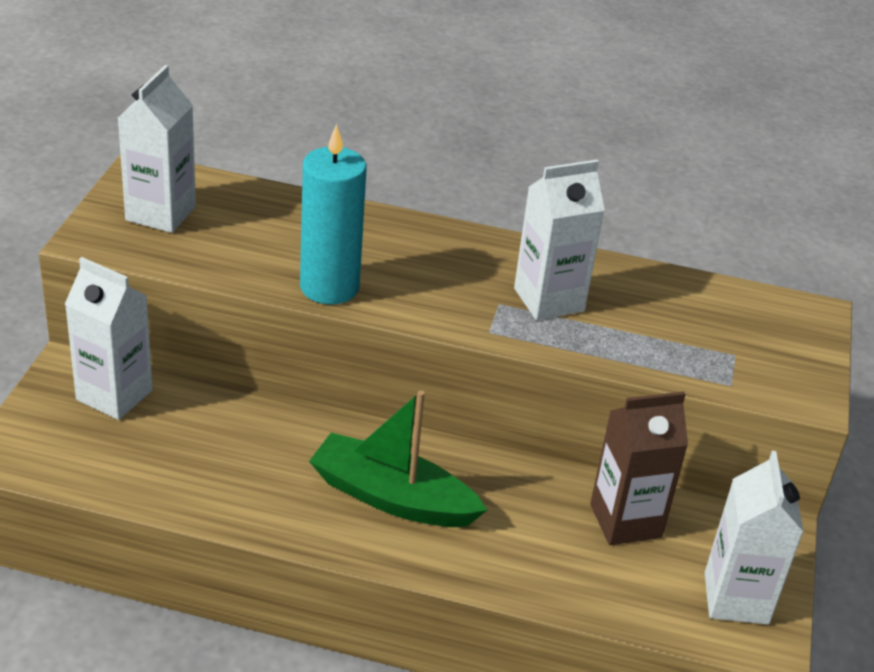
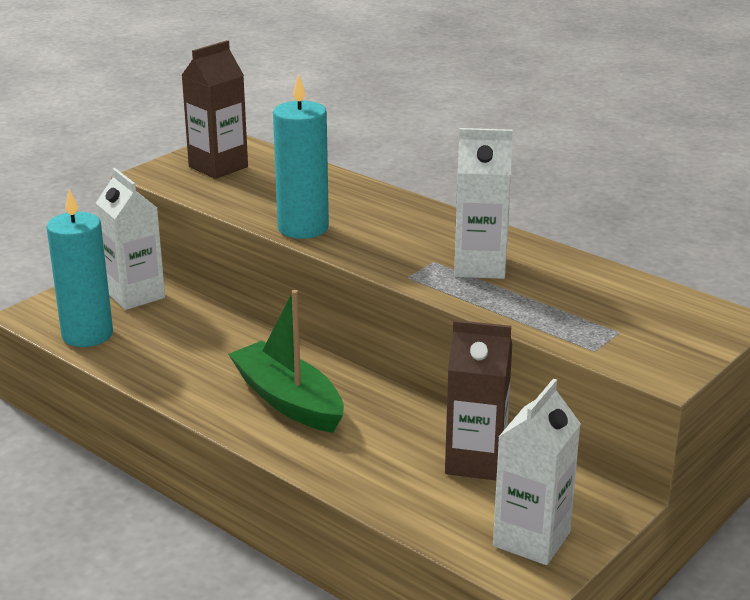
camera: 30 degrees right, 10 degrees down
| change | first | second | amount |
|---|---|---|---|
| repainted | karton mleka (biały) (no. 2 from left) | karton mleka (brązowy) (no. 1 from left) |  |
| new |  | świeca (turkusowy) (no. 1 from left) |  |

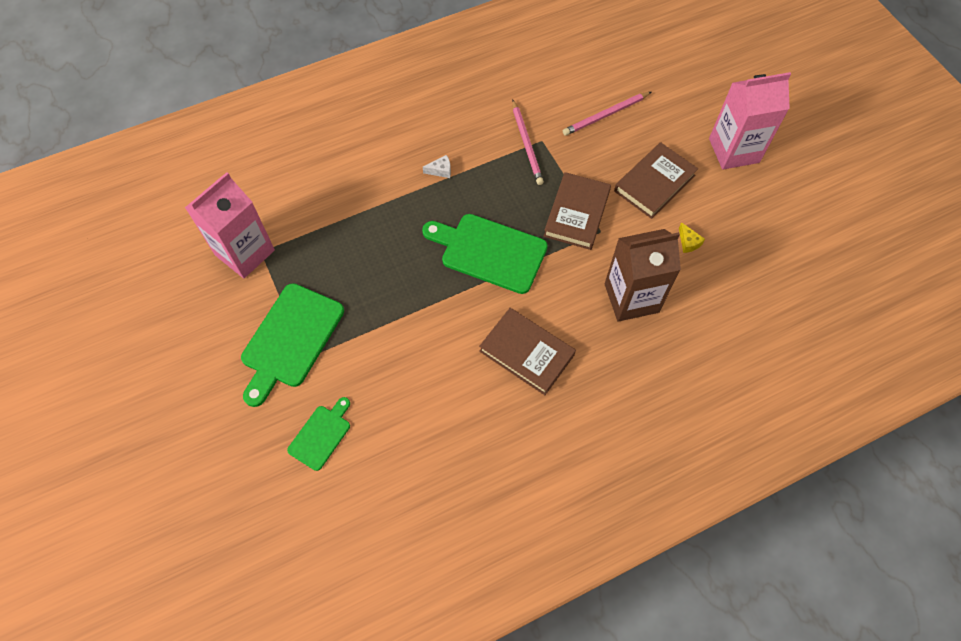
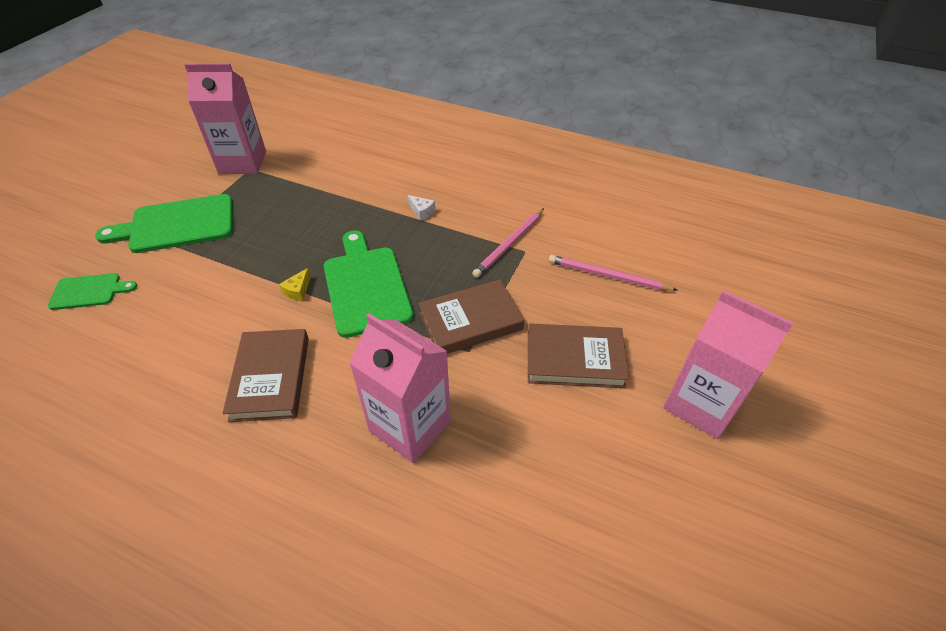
camera: 50 degrees right, 15 degrees down
| change | first | second | amount |
|---|---|---|---|
| repainted | karton mleka (brązowy) | karton mleka (różowy) (no. 2 from left) |  |
| shifted | ser (żółty) |  |  |

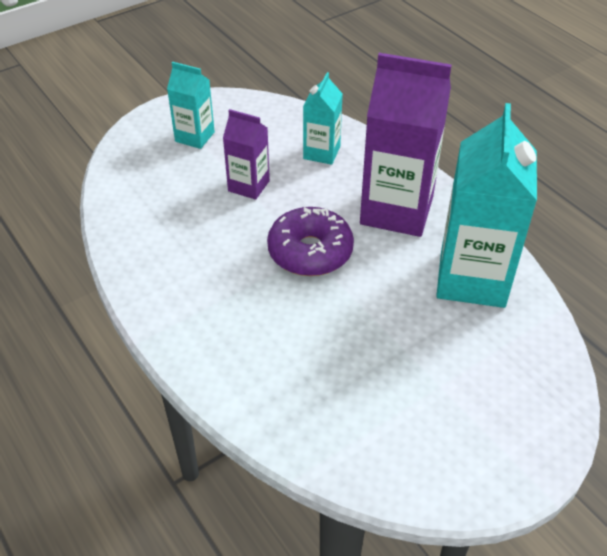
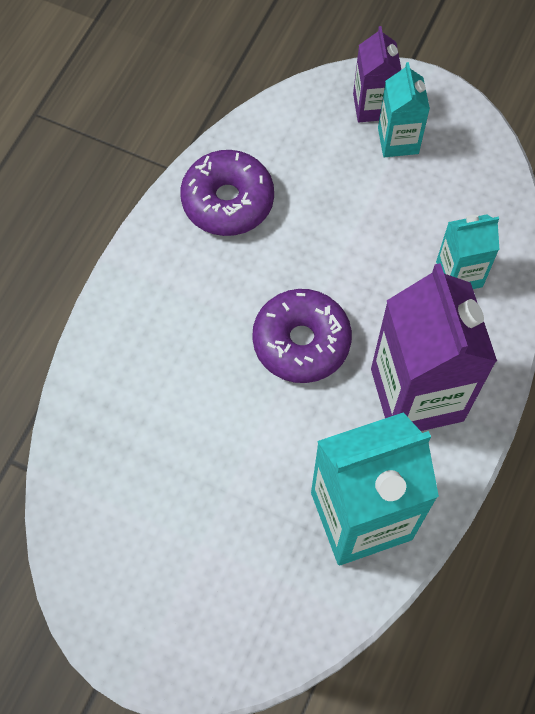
camera: 60 degrees right, 20 degrees up
| change | first | second | amount |
|---|---|---|---|
| shifted | karton mleka (fioletowy) (no. 1 from left) |  |  |
| new |  | donut (fioletowy) (no. 1 from left) |  |

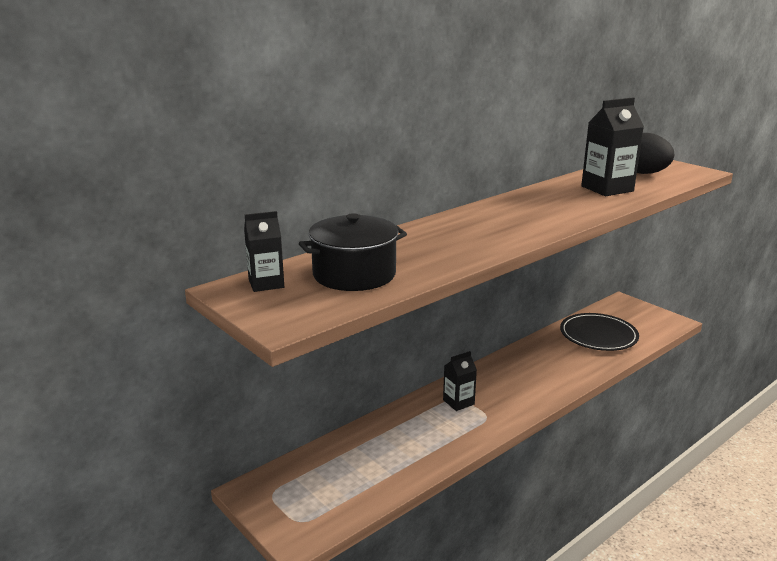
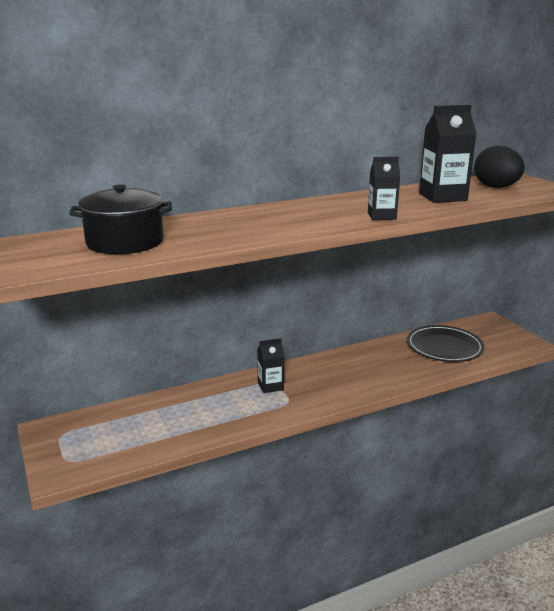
camera: 15 degrees right, 0 degrees up
| change | first | second | amount |
|---|---|---|---|
| shifted | karton mleka (czarny) (no. 1 from left in the first image) | karton mleka (czarny) (no. 2 from left) |  |

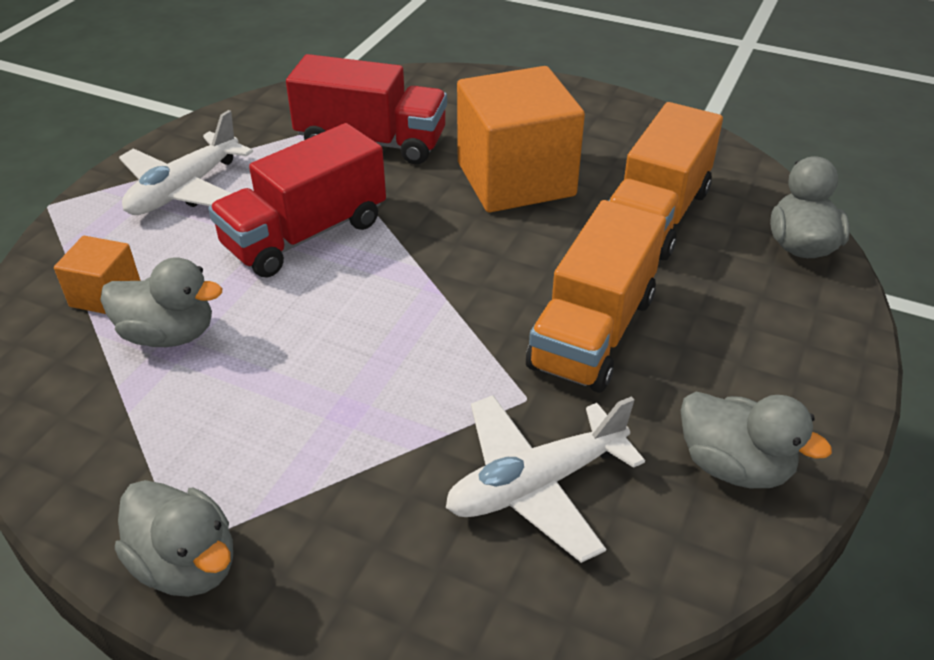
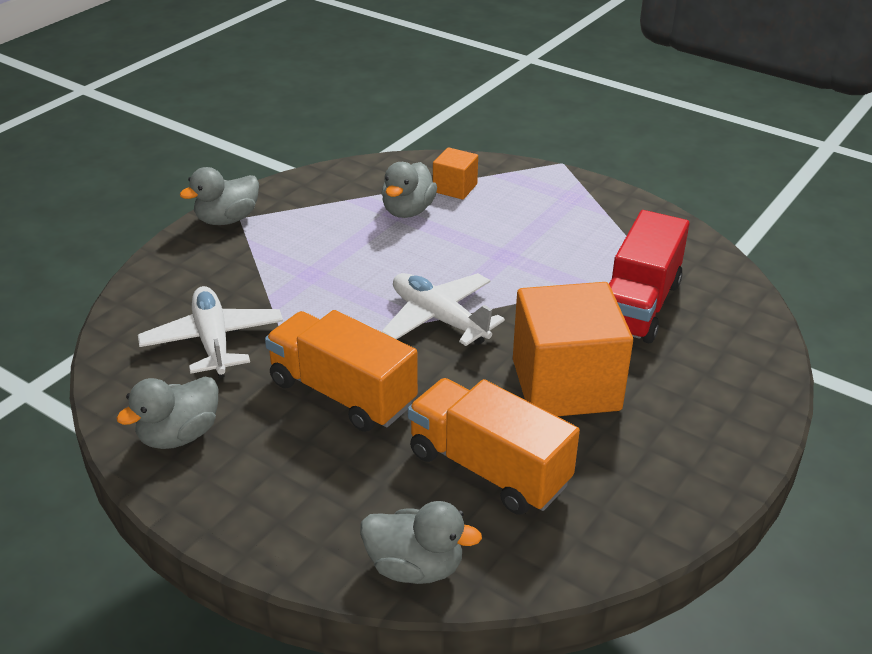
camera: 100 degrees right, 5 degrees down
| change | first | second | amount |
|---|---|---|---|
| shifted | samolot (biały) (no. 1 from left in the first image) | samolot (biały) (no. 2 from left) |  |
| gone | ciężarówka (czerwony) (no. 1 from left) |  |  |

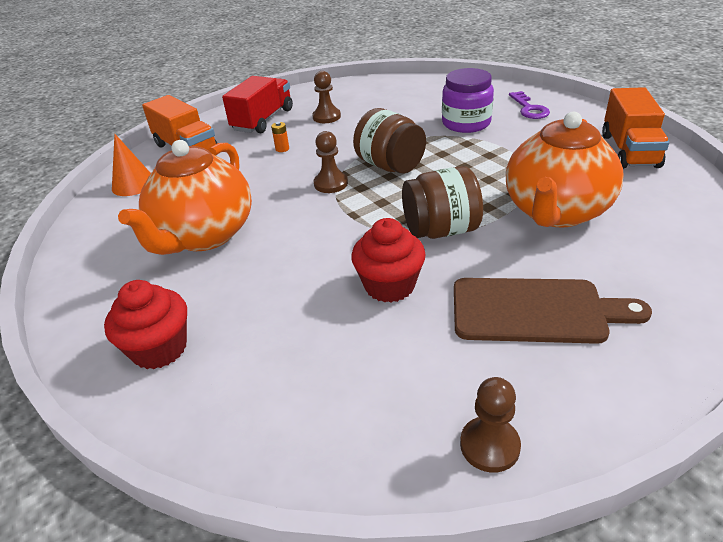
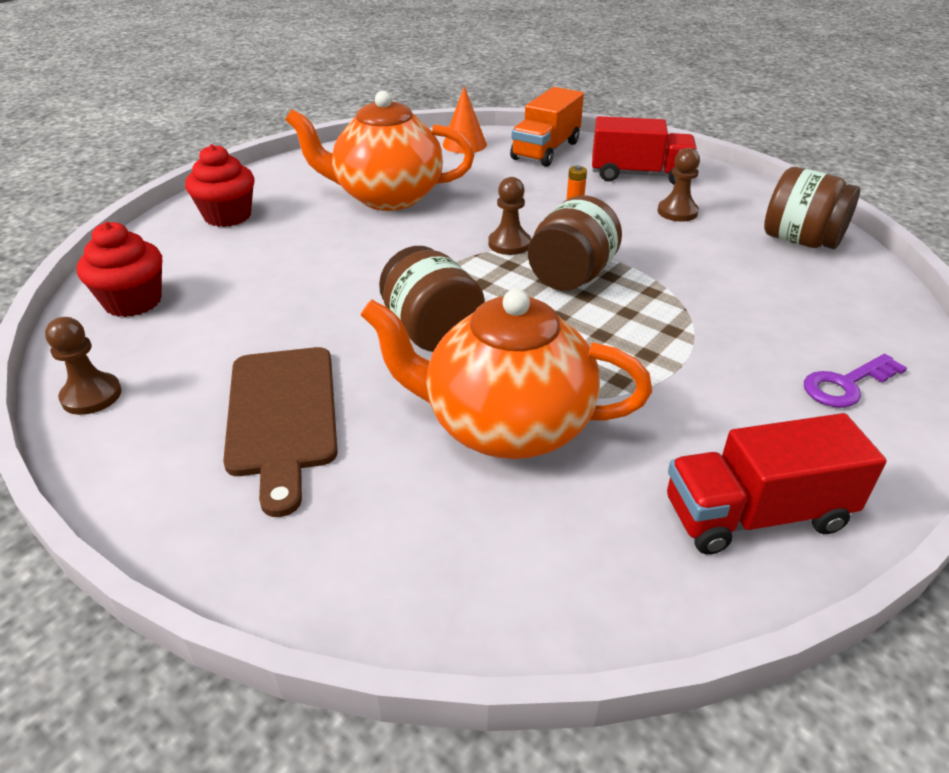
camera: 70 degrees right, 0 degrees up
| change | first | second | amount |
|---|---|---|---|
| shifted | muffinka (czerwony) (no. 2 from left in the first image) | muffinka (czerwony) (no. 1 from left) |  |
| gone | słoik (fioletowy) |  |  |
| repainted | ciężarówka (pomarańczowy) (no. 2 from left) | ciężarówka (czerwony) (no. 2 from left) |  |
| new |  | słoik (brązowy) (no. 3 from left) |  |

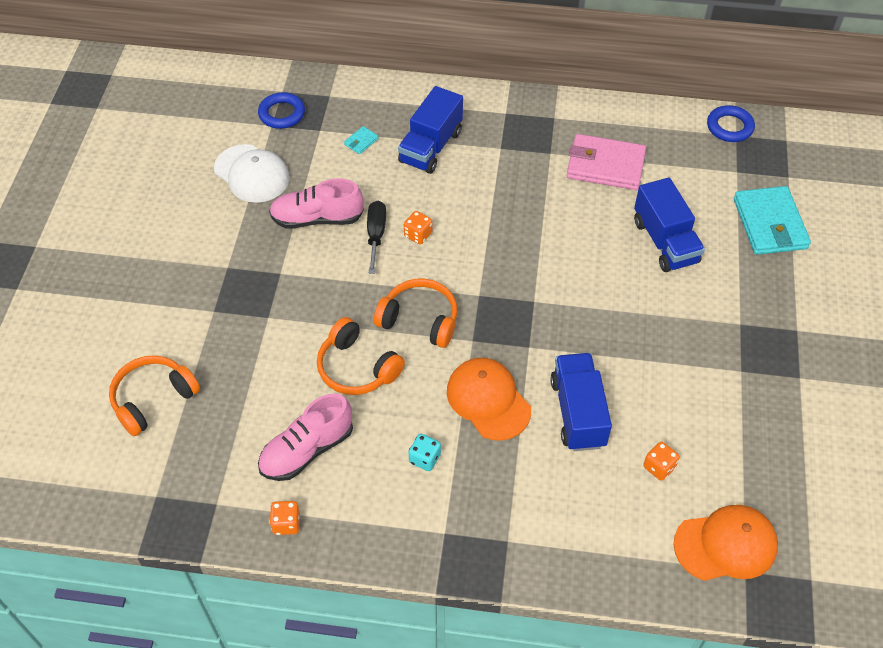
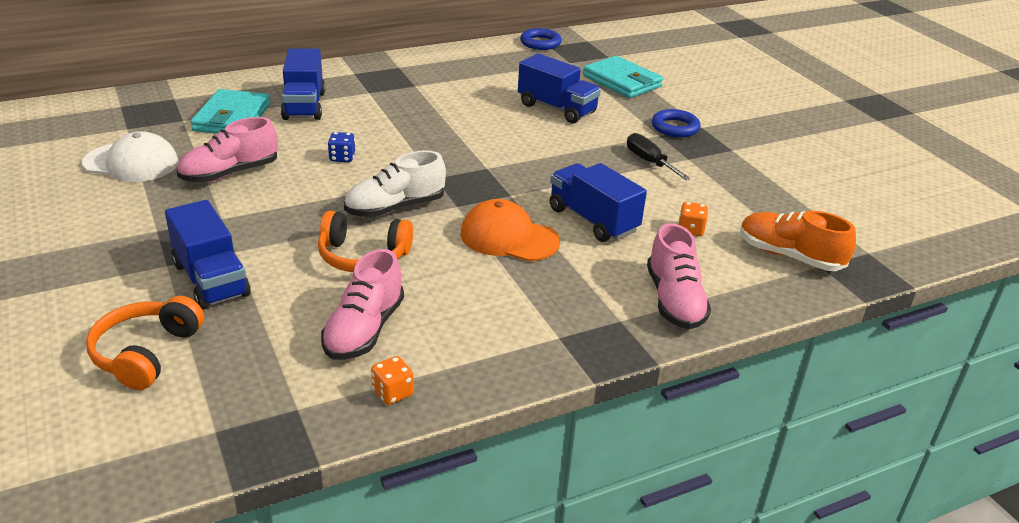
camera: 35 degrees left, 20 degrees down
| change | first | second | amount |
|---|---|---|---|
| shifted | pierścień (niebieski) (no. 1 from left in the first image) | pierścień (niebieski) (no. 2 from left) |  |
| scaled | portfel (turkusowy) (no. 1 from left) |  | x2.45 |
| shifted | śrubokręt (czarny) |  |  |
| swapped | słuchawki (pomarańczowy) (no. 3 from left) | but (biały) |  |
| repainted | kostka do gry (pomarańczowy) (no. 2 from left) | kostka do gry (niebieski) |  |
| gone | kostka do gry (turkusowy) |  |  |
| gone | portfel (różowy) |  |  |
| swapped | czapka (pomarańczowy) (no. 2 from left) | but (pomarańczowy) |  |
| new |  | ciężarówka (niebieski) (no. 1 from left) |  |
| new |  | but (różowy) (no. 3 from left) |  |

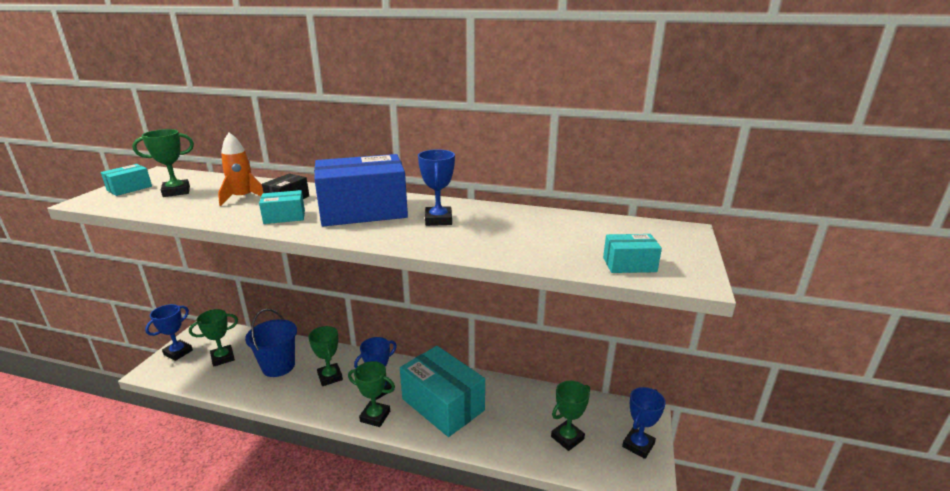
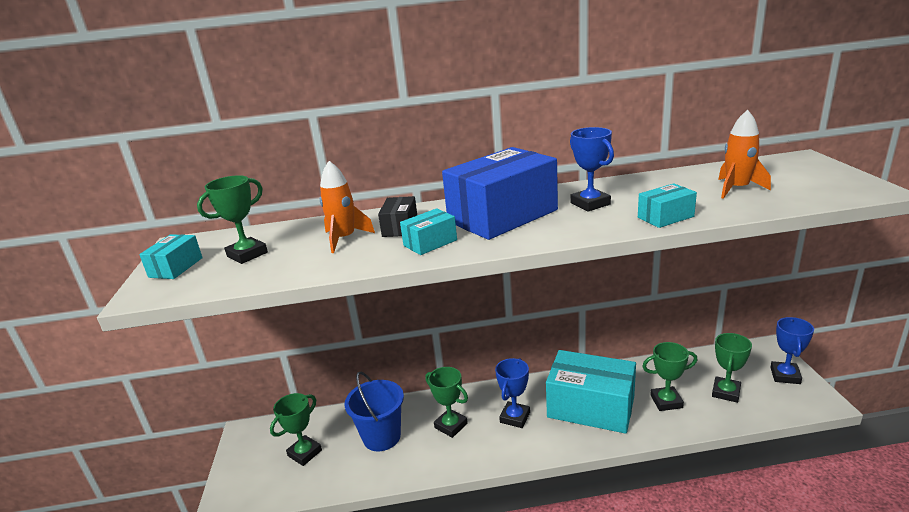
camera: 20 degrees left, 0 degrees up
| change | first | second | amount |
|---|---|---|---|
| gone | puchar (niebieski) (no. 1 from left) |  |  |
| shifted | puchar (zielony) (no. 4 from left) |  |  |
| shifted | pudełko (turkusowy) (no. 4 from left) |  |  |
| new |  | rakieta (pomarańczowy) (no. 2 from left) |  |

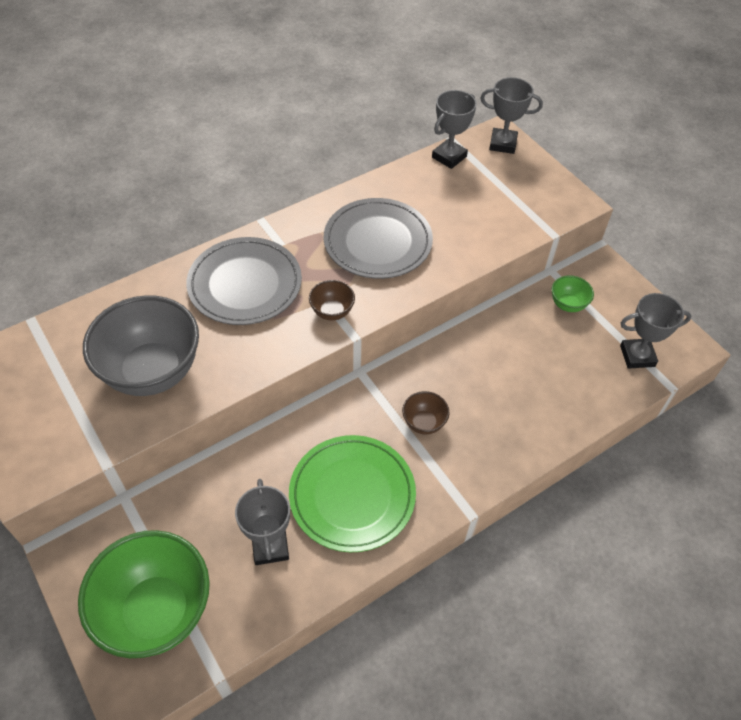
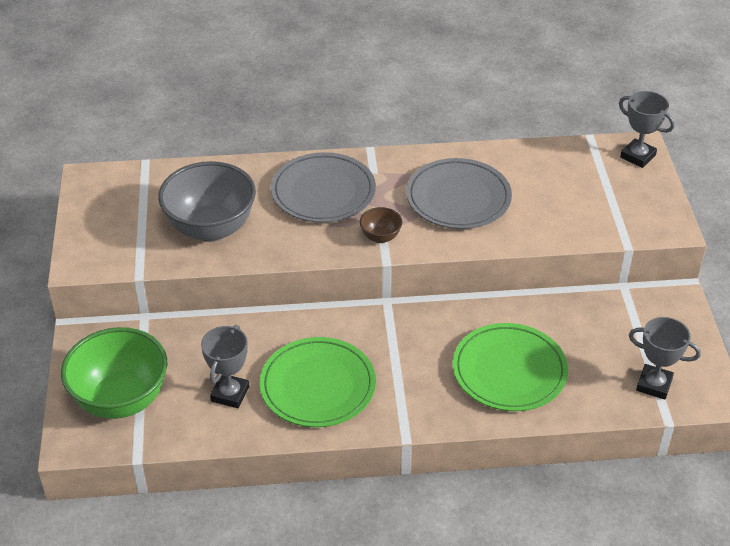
camera: 30 degrees right, 10 degrees down
| change | first | second | amount |
|---|---|---|---|
| gone | miska (brązowy) (no. 2 from left) |  |  |
| gone | puchar (szary) (no. 2 from left) |  |  |
| gone | miska (zielony) (no. 2 from left) |  |  |
| new |  | talerz (zielony) (no. 2 from left) |  |

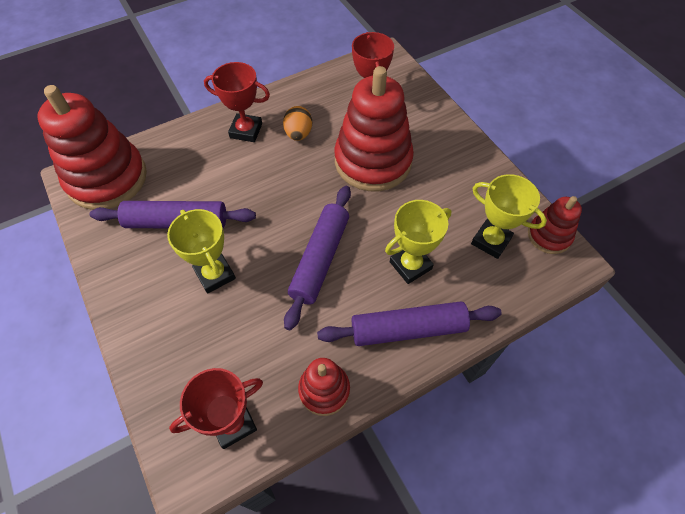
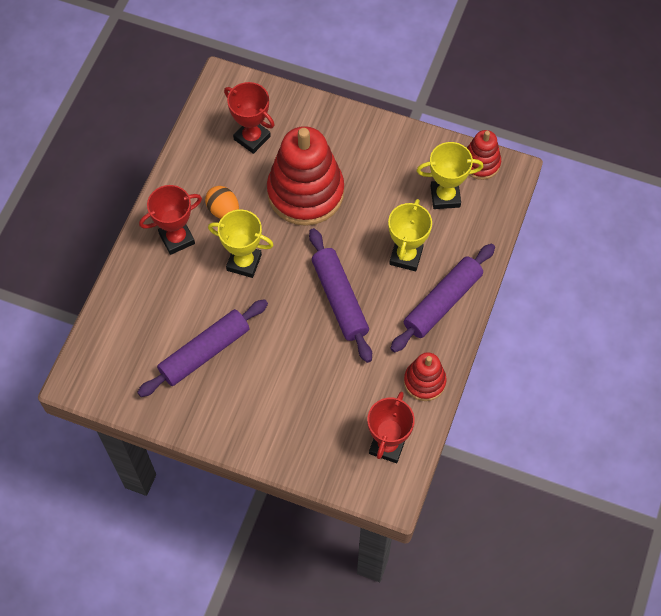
camera: 40 degrees left, 5 degrees up
| change | first | second | amount |
|---|---|---|---|
| gone | zabawka nakładanka (czerwony) (no. 1 from left) |  |  |
| shifted | puchar (żółty) (no. 1 from left) |  |  |

